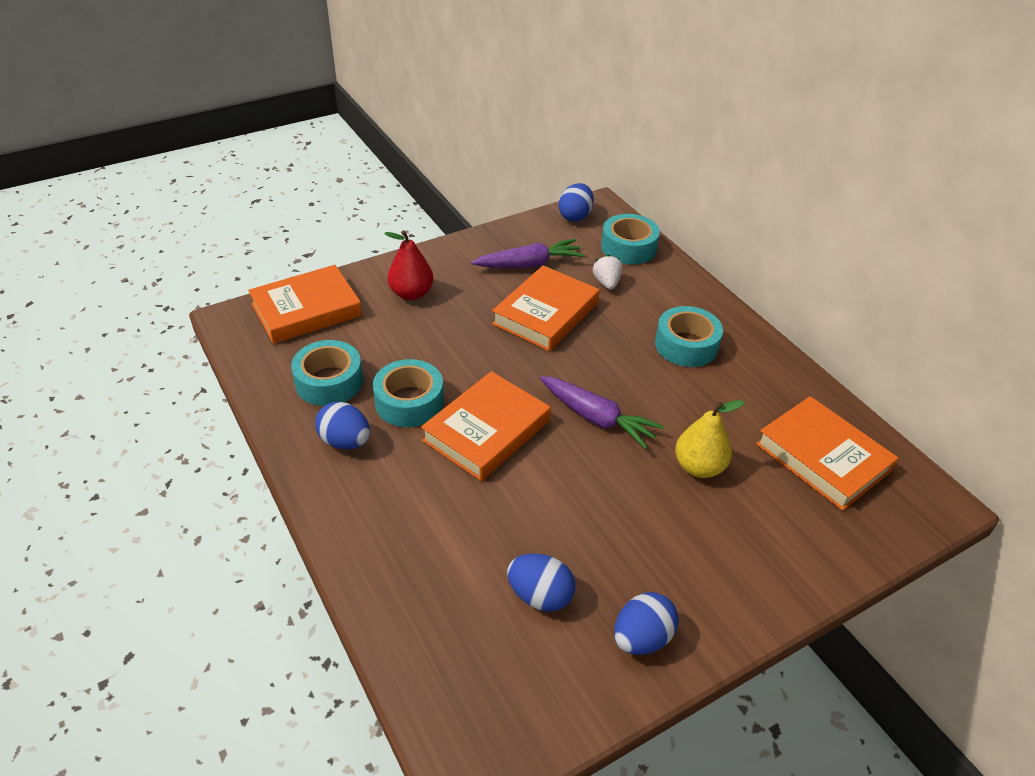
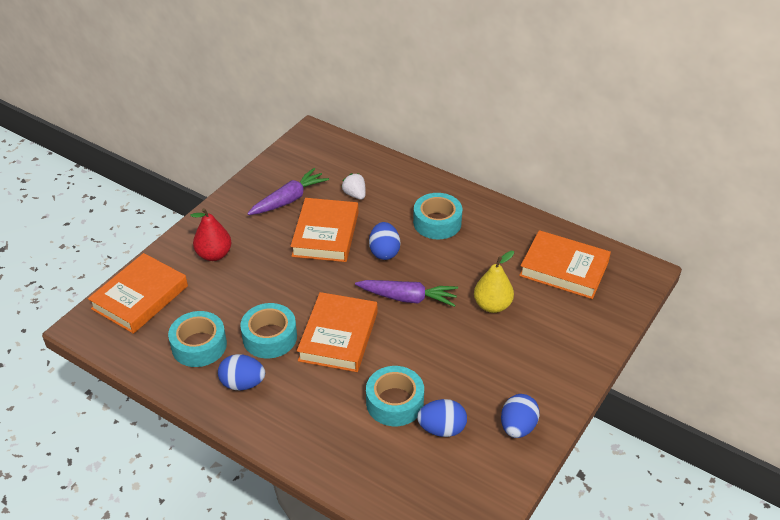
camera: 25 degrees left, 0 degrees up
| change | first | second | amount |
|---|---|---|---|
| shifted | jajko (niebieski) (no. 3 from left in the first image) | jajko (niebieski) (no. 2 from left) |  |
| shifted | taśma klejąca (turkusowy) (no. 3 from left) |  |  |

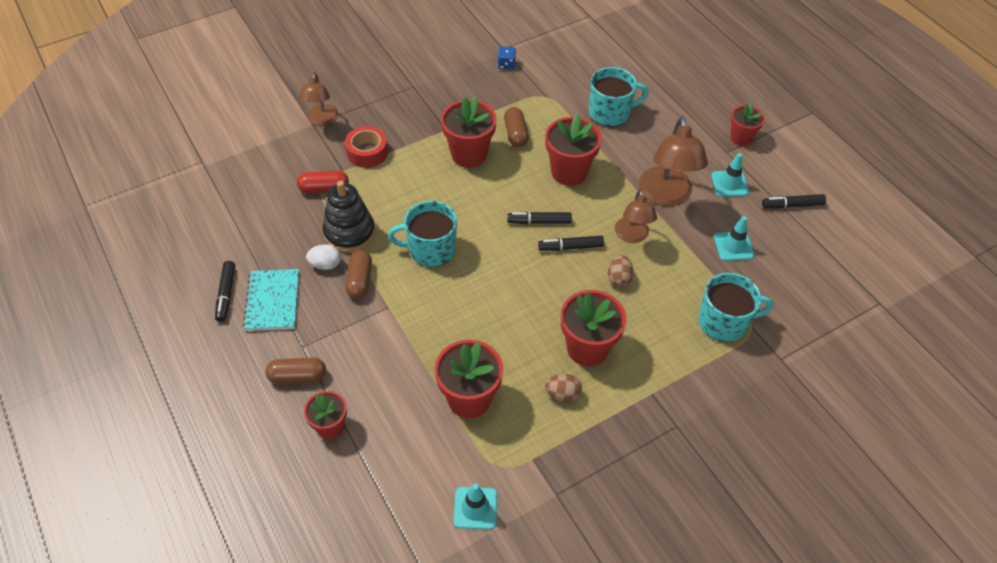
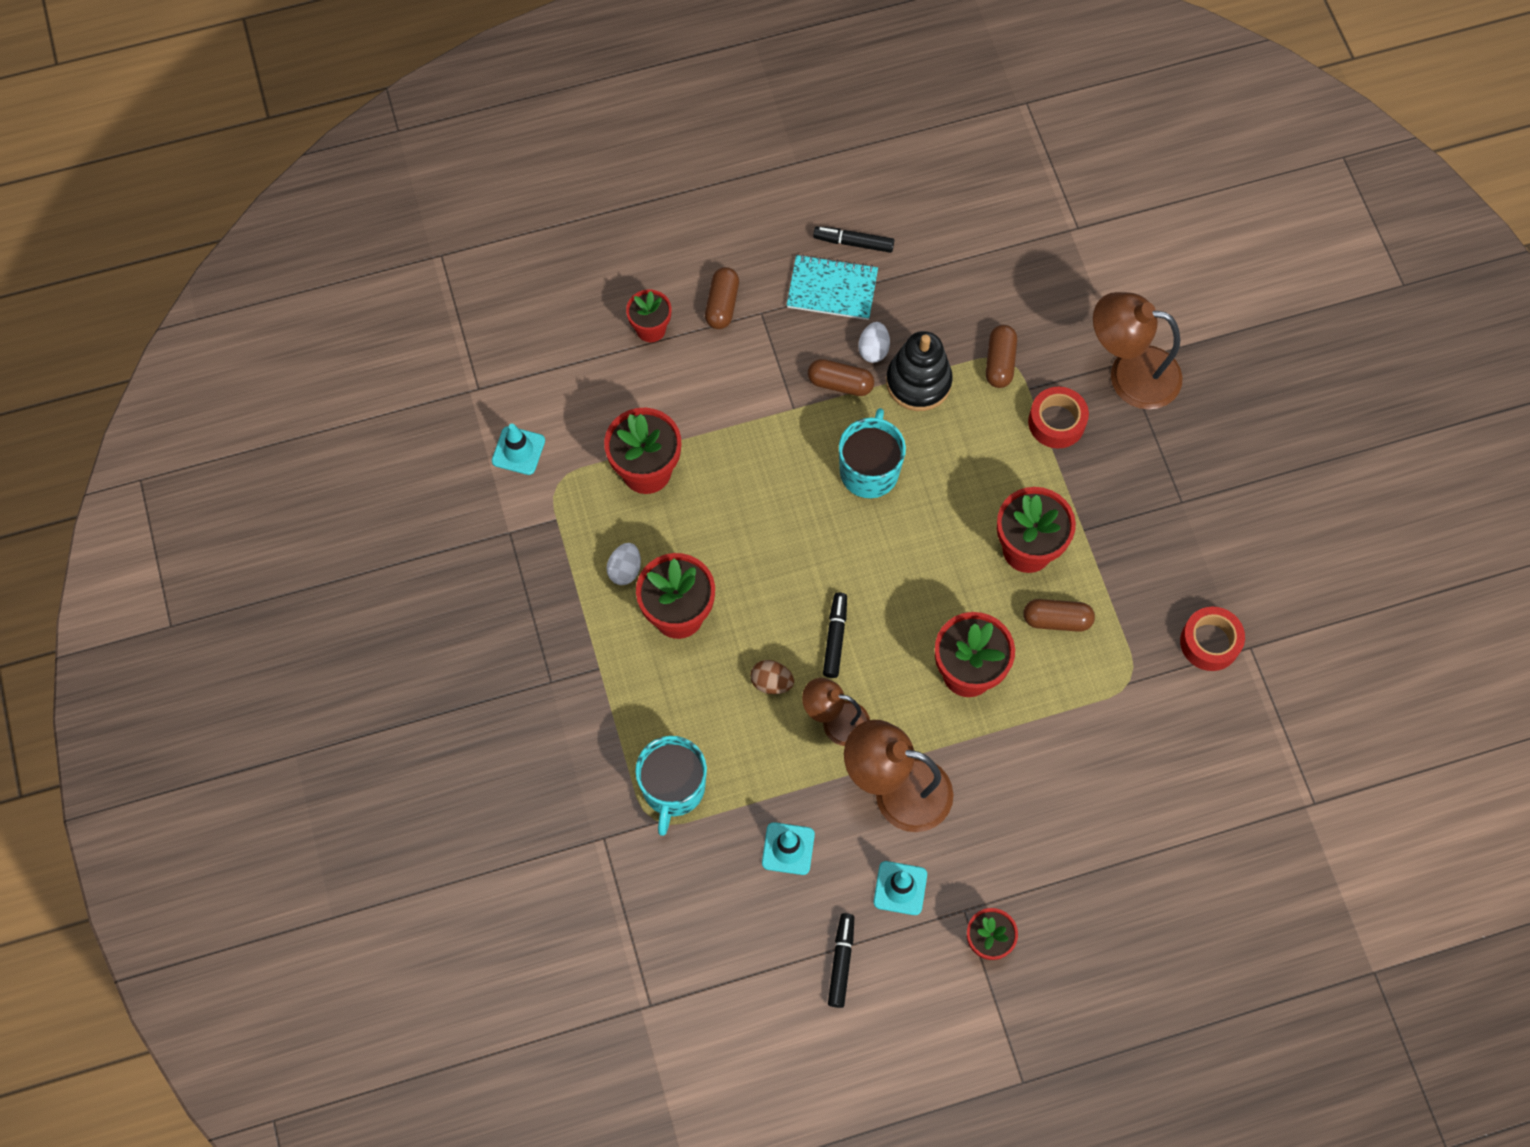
camera: 105 degrees right, 15 degrees up
| change | first | second | amount |
|---|---|---|---|
| repainted | kapsułka (czerwony) | kapsułka (brązowy) (no. 3 from left) |  |
| scaled | lampka (brązowy) (no. 1 from left in the first image) | lampka (brązowy) (no. 3 from left) | x1.61 |
| swapped | kostka do gry (niebieski) | taśma klejąca (czerwony) (no. 2 from left) |  |
| gone | flamaster (czarny) (no. 2 from left) |  |  |
| repainted | jajko (brązowy) (no. 1 from left) | jajko (biały) (no. 1 from left) |  |
| gone | kubek (turkusowy) (no. 2 from left) |  |  |

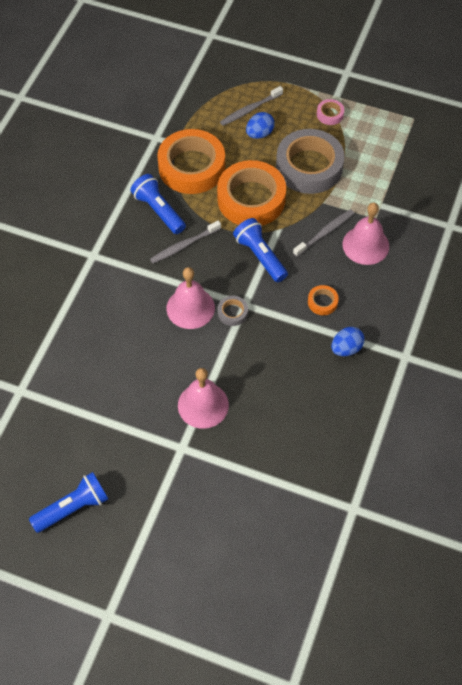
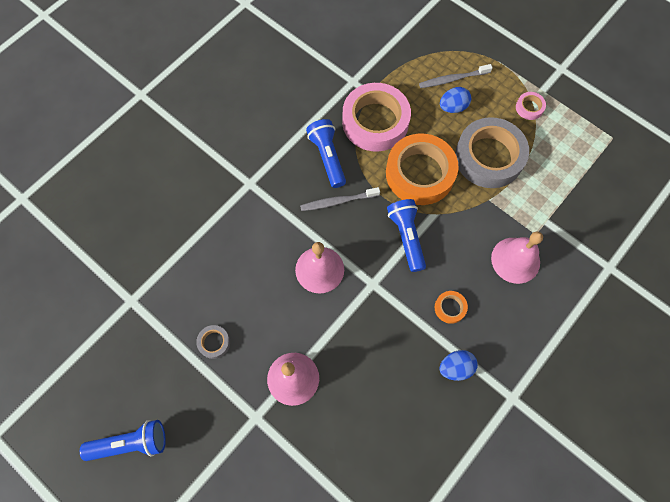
camera: 20 degrees right, 10 degrees up
| change | first | second | amount |
|---|---|---|---|
| repainted | taśma klejąca (pomarańczowy) (no. 1 from left) | taśma klejąca (różowy) (no. 1 from left) |  |
| shifted | taśma klejąca (szary) (no. 1 from left) |  |  |
| gone | szczoteczka do zębów (szary) (no. 3 from left) |  |  |

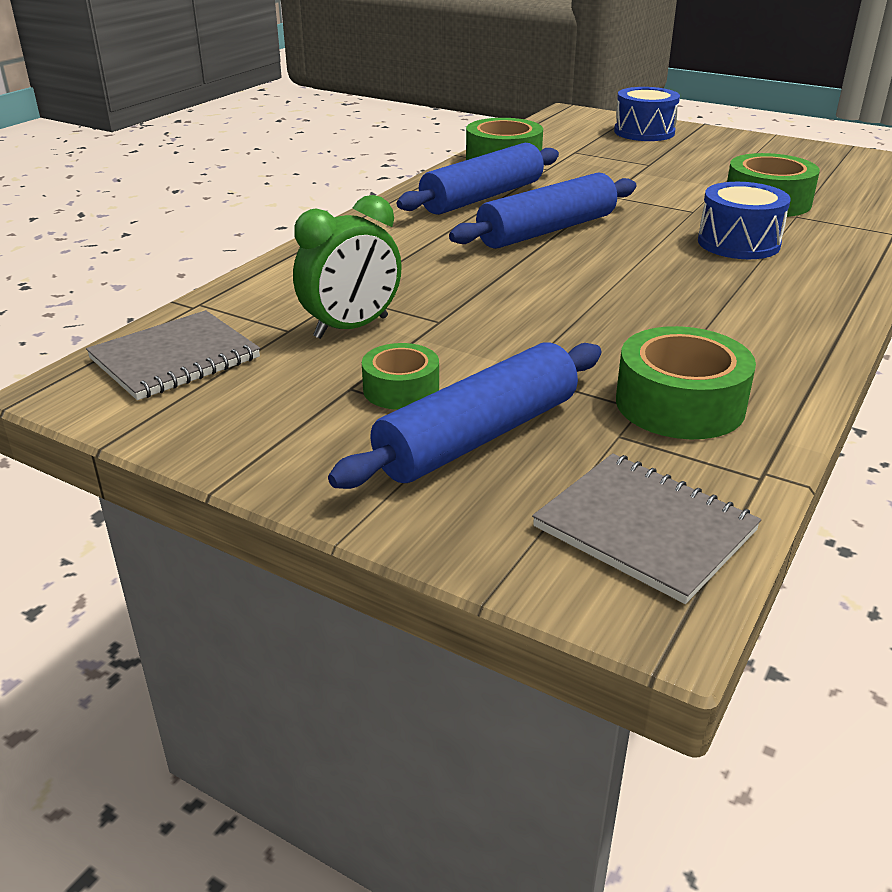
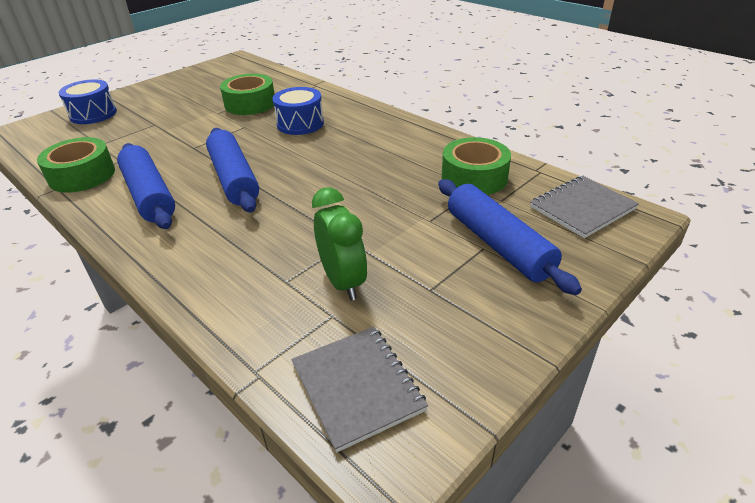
camera: 75 degrees left, 5 degrees up
| change | first | second | amount |
|---|---|---|---|
| gone | taśma klejąca (zielony) (no. 1 from left) |  |  |

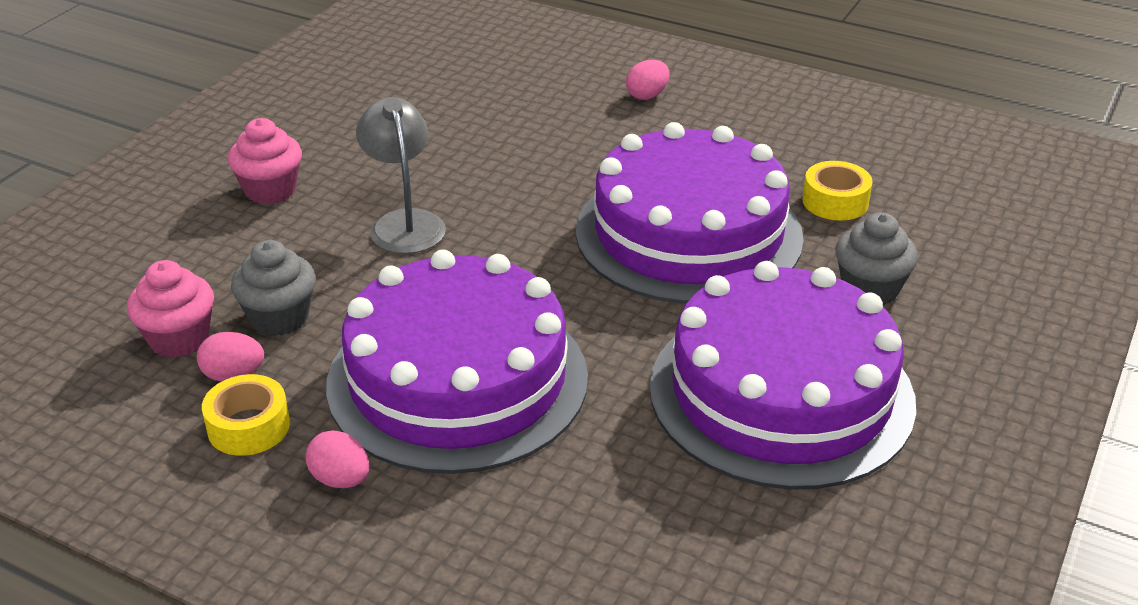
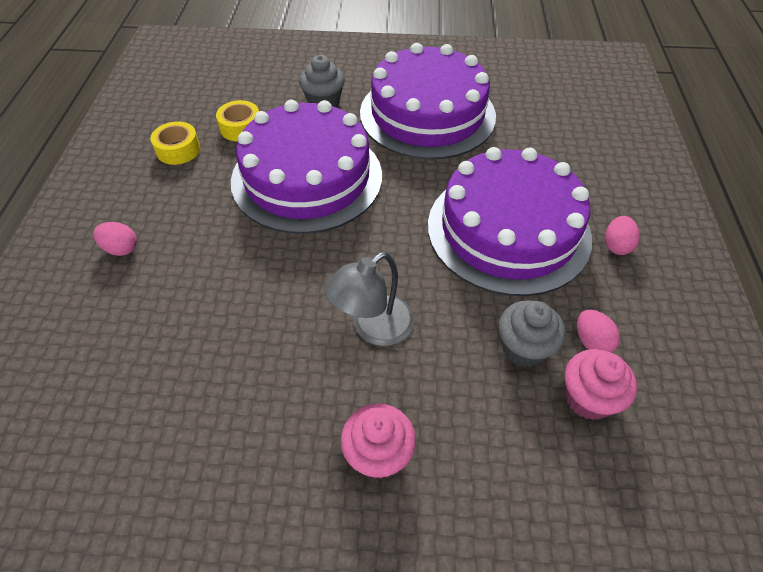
camera: 115 degrees left, 15 degrees up
| change | first | second | amount |
|---|---|---|---|
| shifted | taśma klejąca (żółty) (no. 1 from left) |  |  |

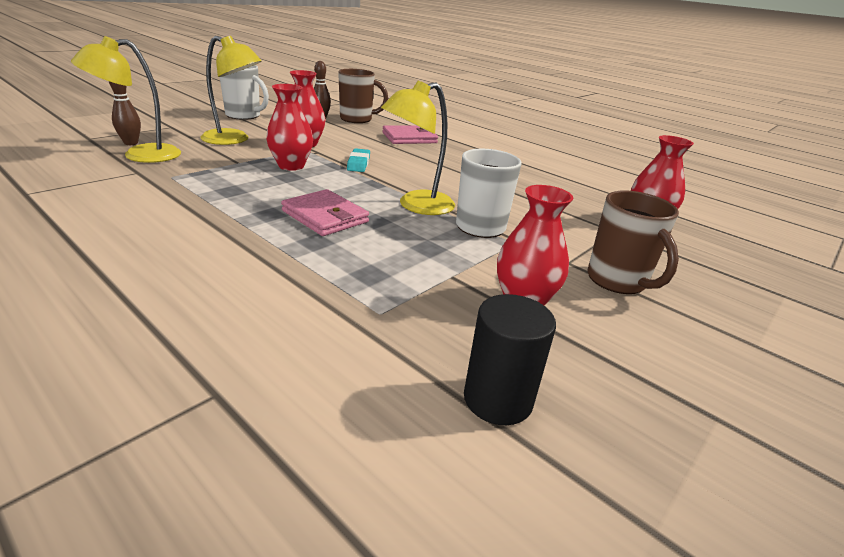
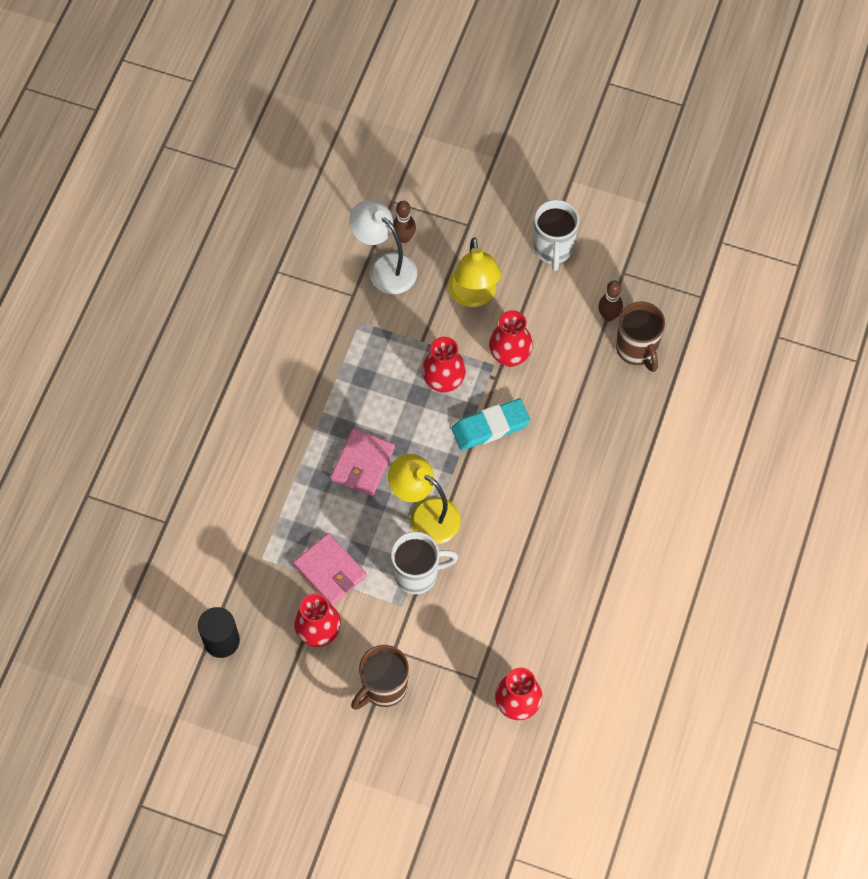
camera: 70 degrees right, 35 degrees up
| change | first | second | amount |
|---|---|---|---|
| repainted | lampka (żółty) (no. 1 from left) | lampka (biały) |  |
| scaled | gumka do mazania (turkusowy) |  | x1.58 |
| shifted | portfel (różowy) (no. 2 from left in the first image) | portfel (różowy) (no. 1 from left) |  |

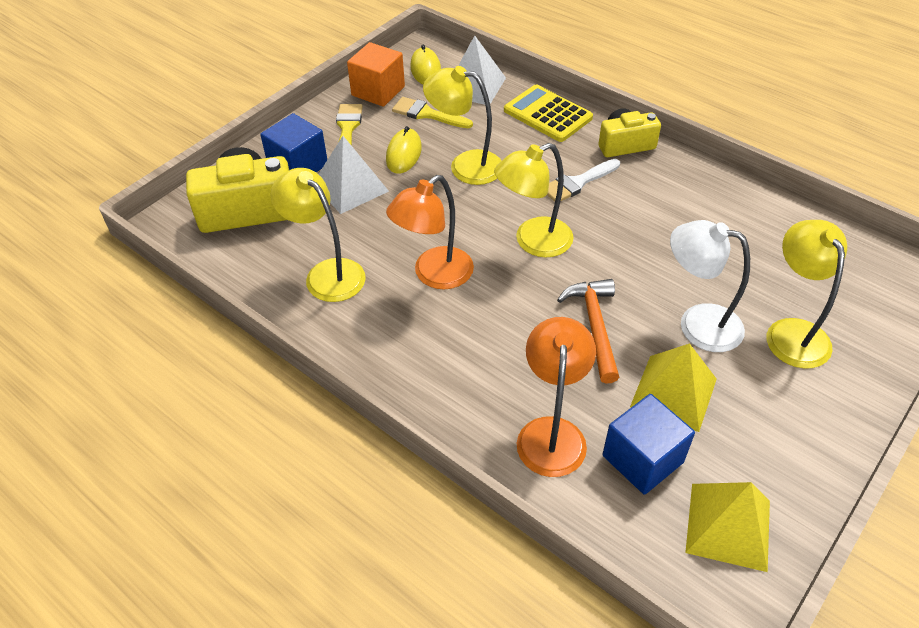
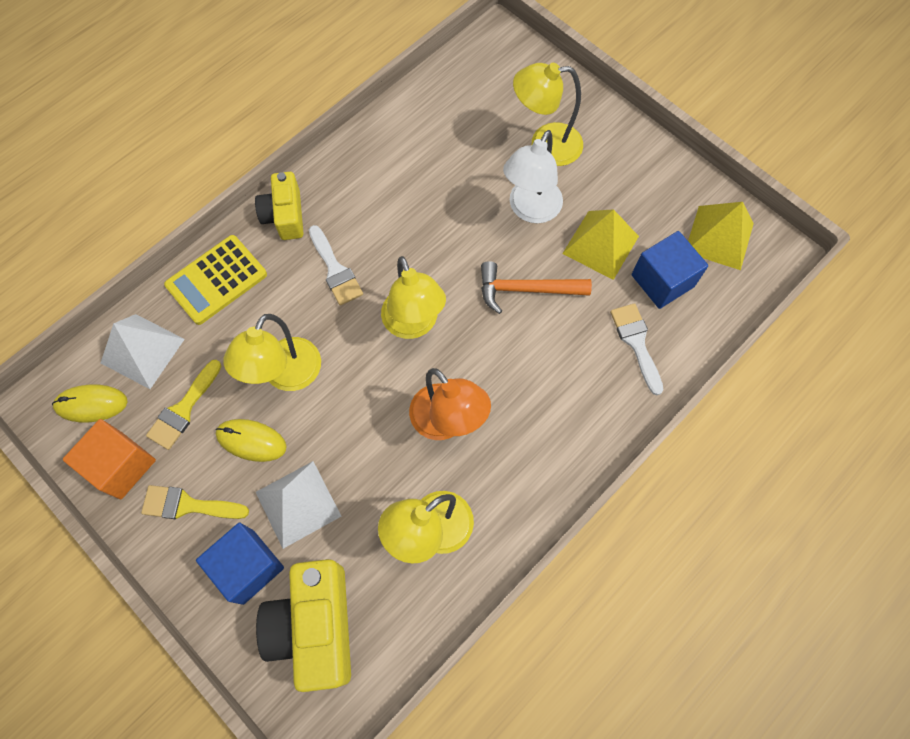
camera: 85 degrees left, 20 degrees up
| change | first | second | amount |
|---|---|---|---|
| swapped | lampka (pomarańczowy) (no. 2 from left) | pędzel (biały) (no. 2 from left) |  |

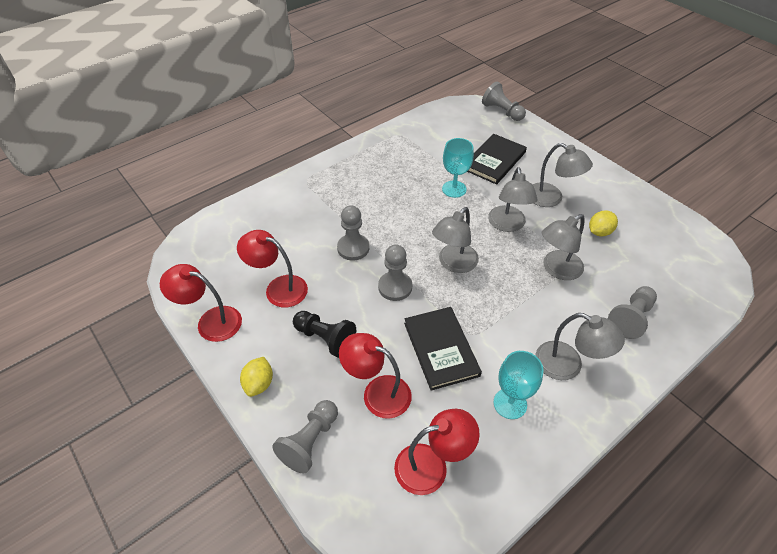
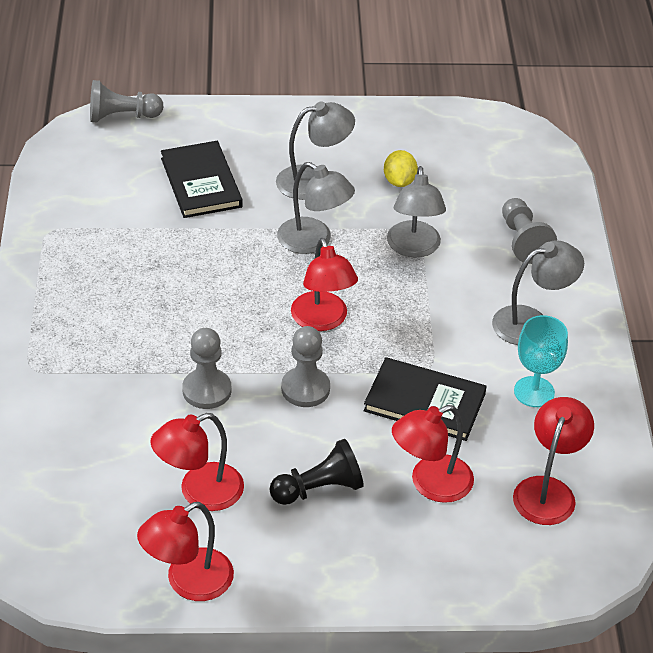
camera: 55 degrees left, 5 degrees down
| change | first | second | amount |
|---|---|---|---|
| gone | cytryna (żółty) (no. 1 from left) |  |  |
| gone | pionek (szary) (no. 1 from left) |  |  |
| repainted | lampka (szary) (no. 1 from left) | lampka (czerwony) (no. 3 from left) |  |
| gone | kielich (turkusowy) (no. 1 from left) |  |  |

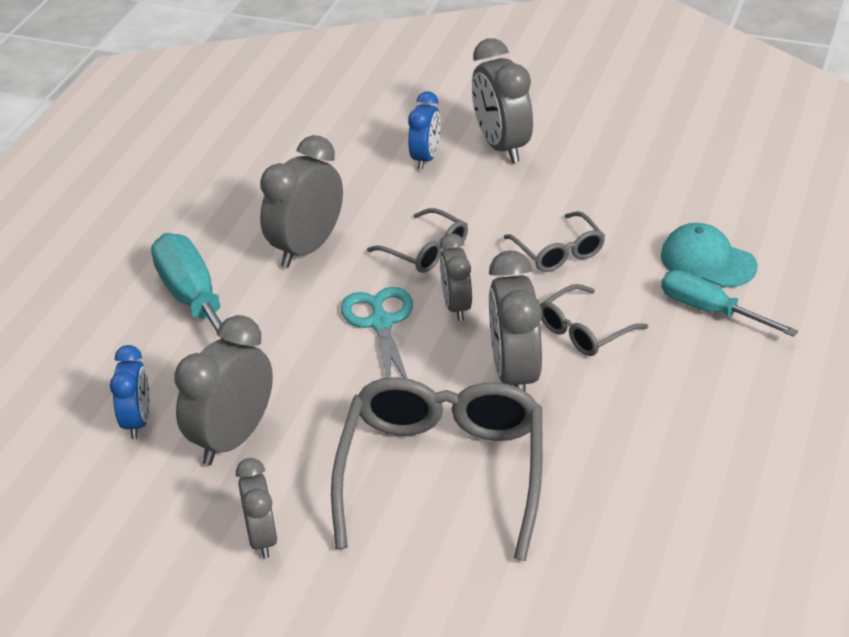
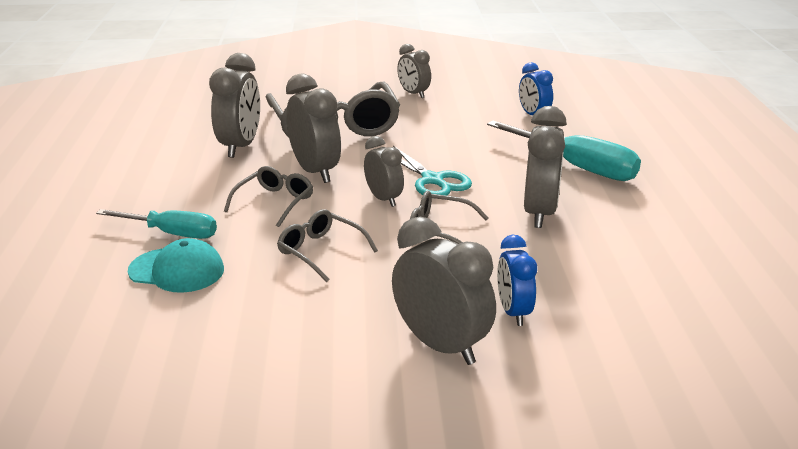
camera: 155 degrees right, 10 degrees down
| change | first | second | amount |
|---|---|---|---|
| shifted | budzik (szary) (no. 1 from left) |  |  |

